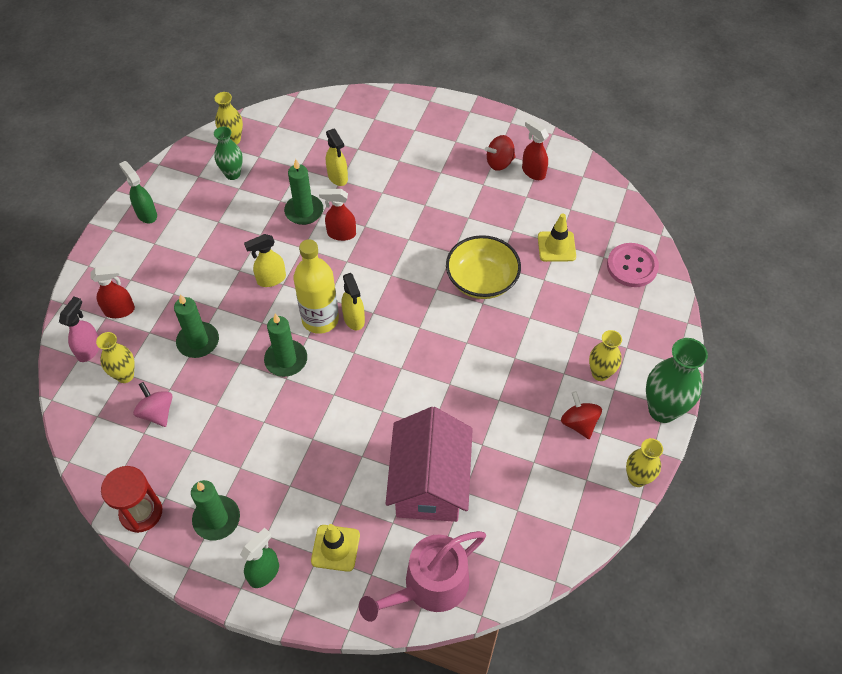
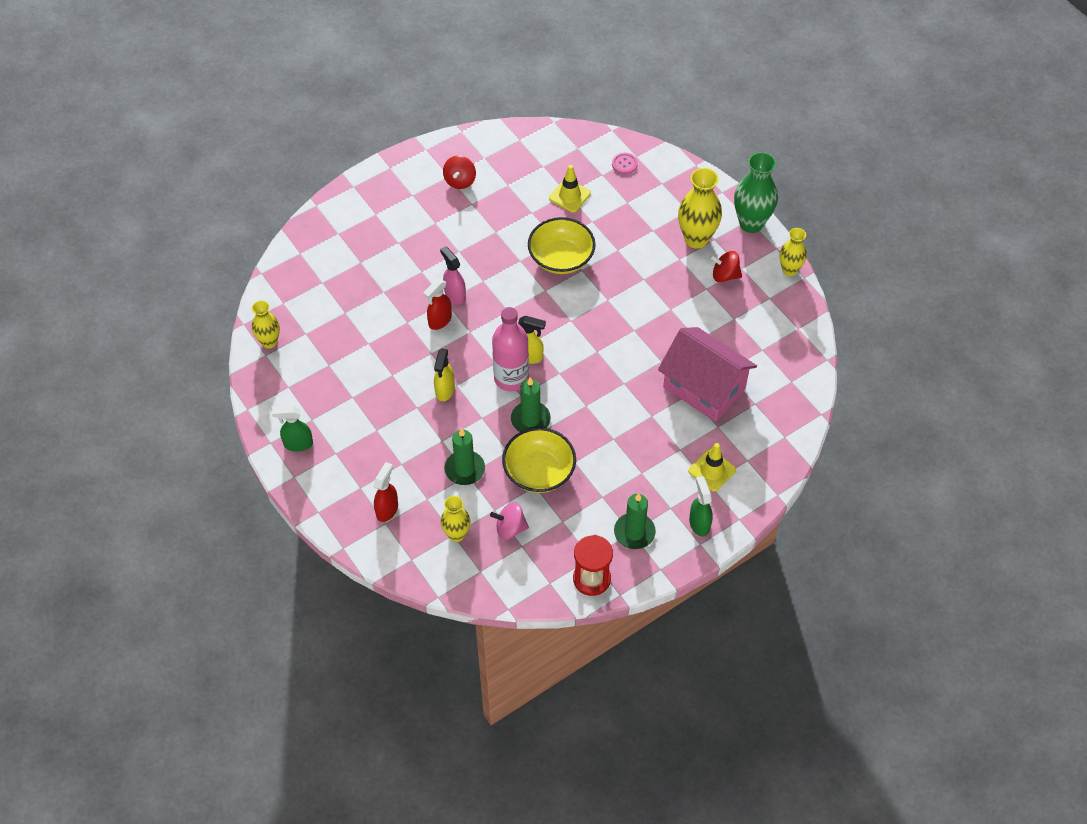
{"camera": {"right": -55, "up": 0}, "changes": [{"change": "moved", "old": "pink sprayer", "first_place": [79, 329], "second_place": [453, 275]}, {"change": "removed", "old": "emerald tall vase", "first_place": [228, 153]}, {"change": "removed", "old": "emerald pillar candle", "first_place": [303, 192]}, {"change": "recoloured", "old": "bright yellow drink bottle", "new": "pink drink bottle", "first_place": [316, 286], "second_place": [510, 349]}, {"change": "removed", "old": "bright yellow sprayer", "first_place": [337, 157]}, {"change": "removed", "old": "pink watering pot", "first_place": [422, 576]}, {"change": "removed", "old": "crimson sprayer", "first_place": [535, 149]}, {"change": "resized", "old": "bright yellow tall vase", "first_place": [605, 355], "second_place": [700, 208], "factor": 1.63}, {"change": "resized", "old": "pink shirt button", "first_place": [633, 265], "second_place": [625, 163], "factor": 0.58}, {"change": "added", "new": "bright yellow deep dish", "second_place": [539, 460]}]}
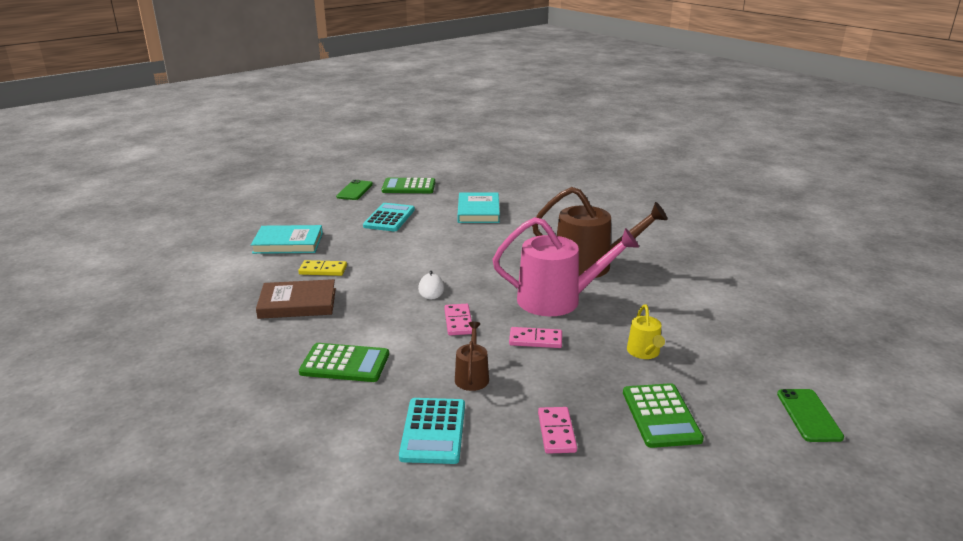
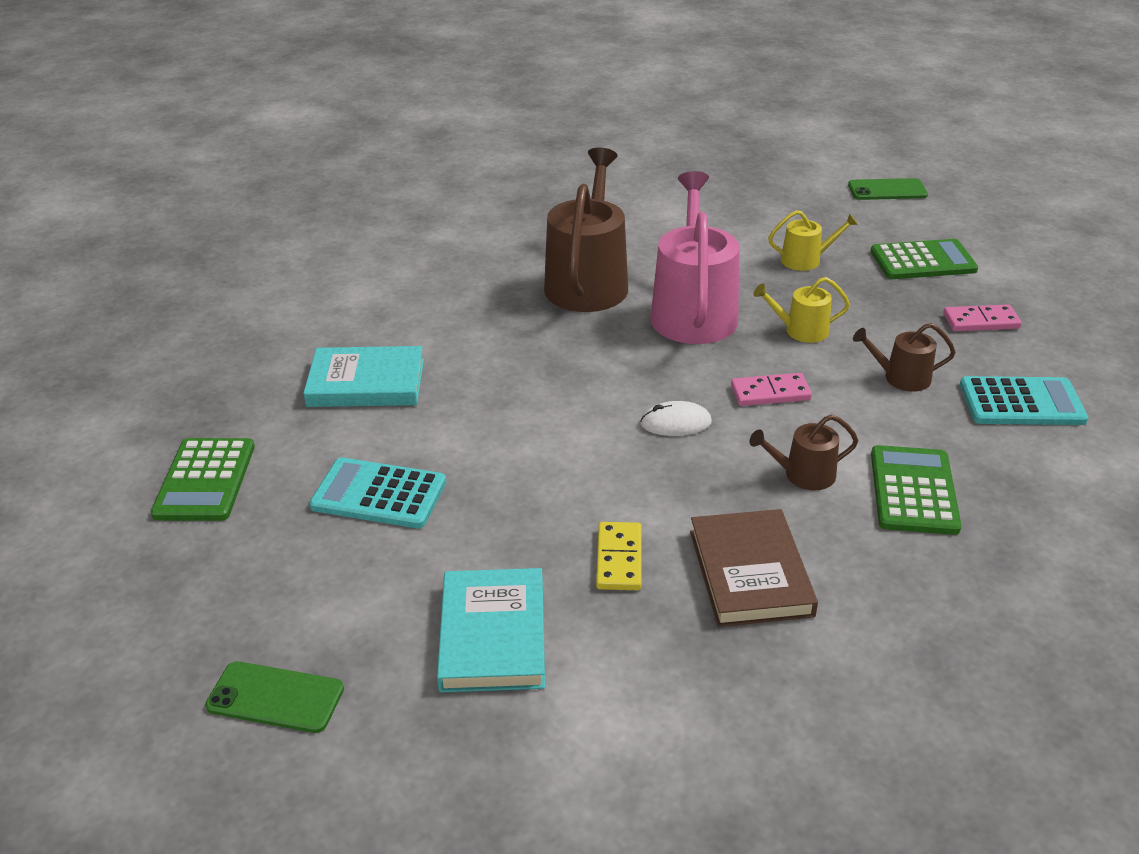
{"camera": {"right": -90, "up": 10}, "changes": [{"change": "moved", "old": "emerald smartphone", "first_place": [354, 190], "second_place": [274, 697]}, {"change": "replaced", "old": "pink domino", "new": "bright yellow watering pot", "first_place": [535, 337], "second_place": [801, 310]}, {"change": "added", "new": "brown watering pot", "second_place": [804, 452]}]}
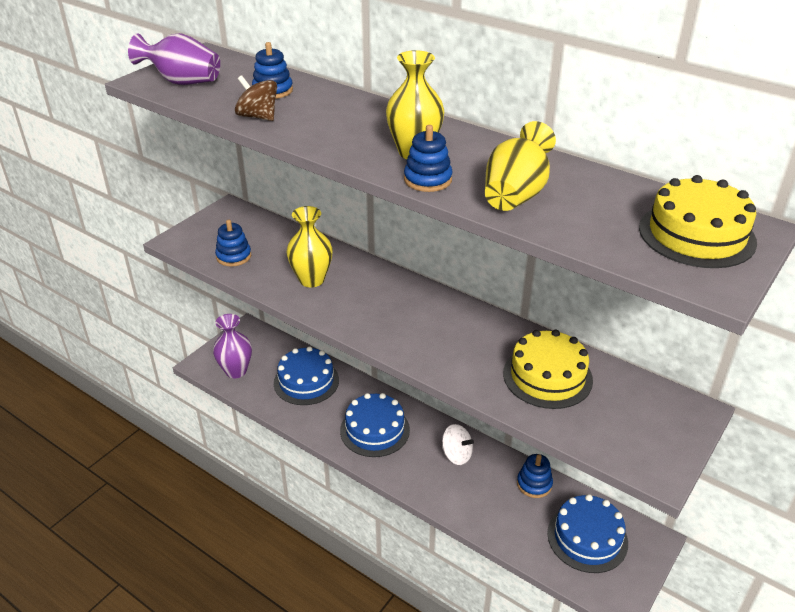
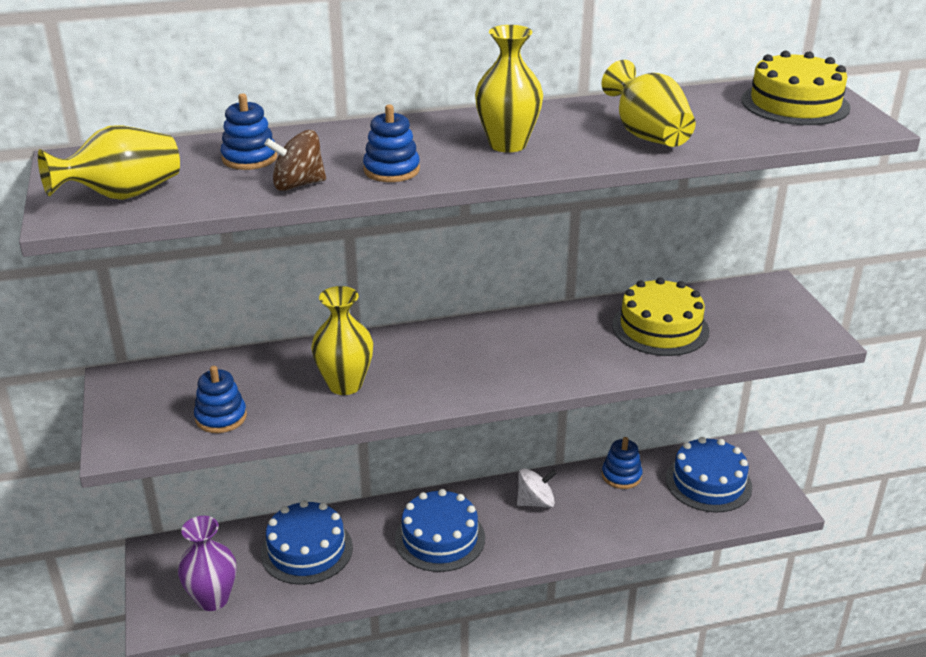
{"camera": {"right": -50, "up": -5}, "changes": [{"change": "recoloured", "old": "purple tall vase", "new": "bright yellow tall vase", "first_place": [174, 59], "second_place": [109, 163]}, {"change": "moved", "old": "blue stacking toy", "first_place": [428, 158], "second_place": [391, 143]}]}
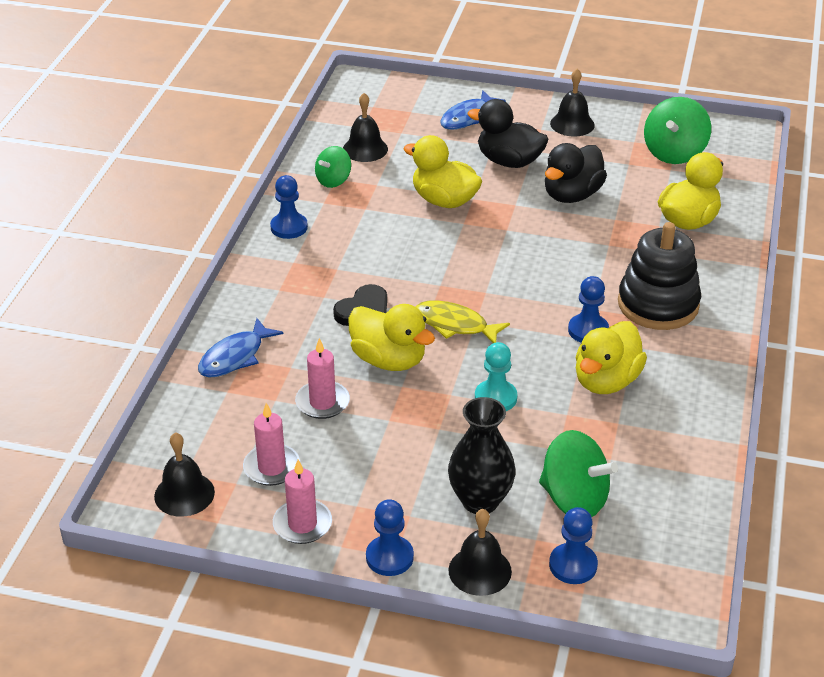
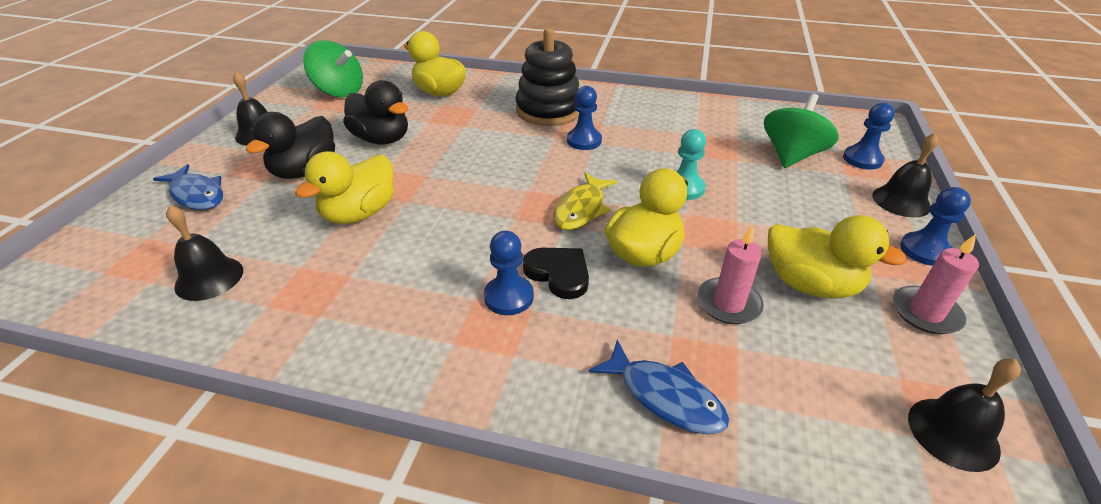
{"camera": {"right": -90, "up": 0}, "changes": [{"change": "removed", "old": "pink pillar candle", "first_place": [271, 444]}, {"change": "moved", "old": "blue pawn", "first_place": [289, 207], "second_place": [509, 273]}, {"change": "removed", "old": "emerald whirligig", "first_place": [333, 167]}, {"change": "removed", "old": "ebony tall vase", "first_place": [482, 455]}, {"change": "moved", "old": "bright yellow rubber duck", "first_place": [611, 357], "second_place": [837, 257]}]}
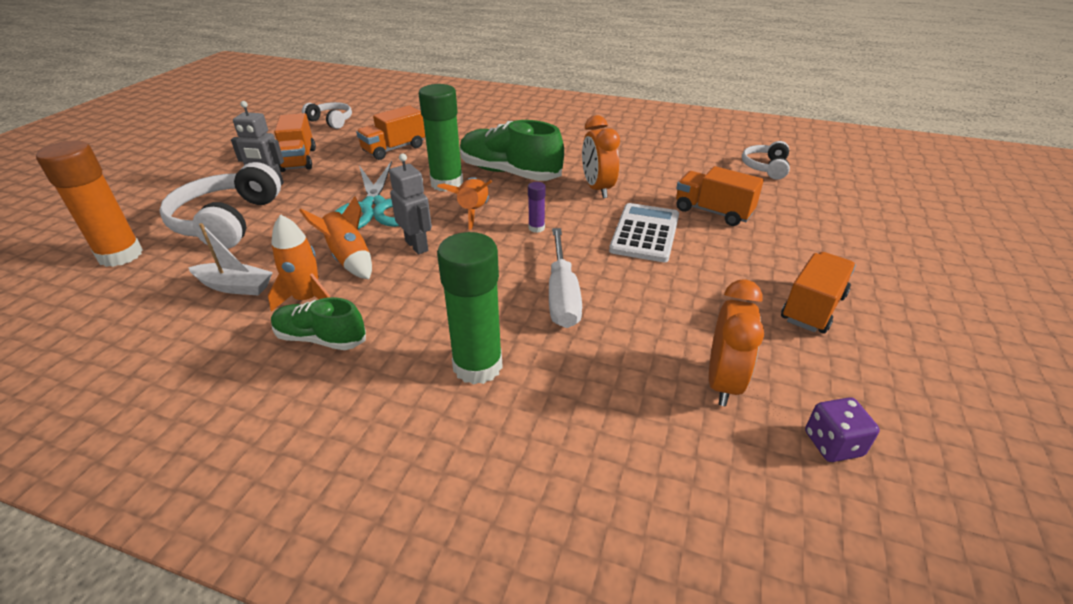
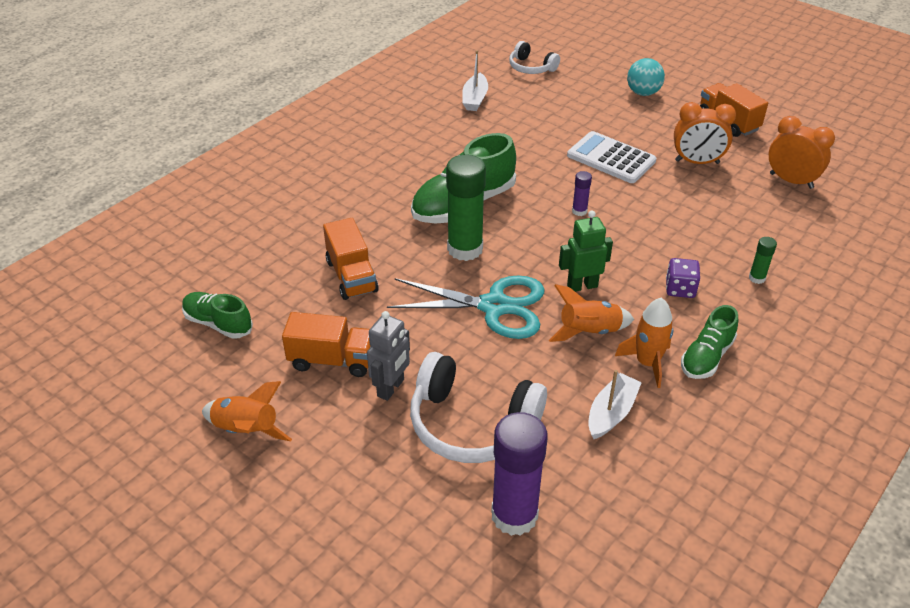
{"camera": {"right": -70, "up": 5}, "changes": [{"change": "recoloured", "old": "orange-coloured glue", "new": "purple glue", "first_place": [89, 204], "second_place": [519, 474]}, {"change": "replaced", "old": "white headset", "new": "emerald sneaker", "first_place": [327, 115], "second_place": [217, 315]}, {"change": "recoloured", "old": "gray toy robot", "new": "emerald toy robot", "first_place": [410, 203], "second_place": [586, 251]}, {"change": "moved", "old": "orange-coloured toy rocket", "first_place": [464, 203], "second_place": [247, 411]}, {"change": "resized", "old": "emerald glue", "first_place": [470, 308], "second_place": [763, 260], "factor": 0.45}, {"change": "removed", "old": "white screwdriver", "first_place": [565, 278]}, {"change": "moved", "old": "orange-coloured bedside clock", "first_place": [601, 156], "second_place": [705, 133]}, {"change": "removed", "old": "orange-coloured toy truck", "first_place": [720, 196]}, {"change": "moved", "old": "purple game die", "first_place": [842, 429], "second_place": [683, 278]}, {"change": "added", "new": "white sailboat", "second_place": [475, 80]}, {"change": "added", "new": "turquoise ball", "second_place": [646, 77]}]}
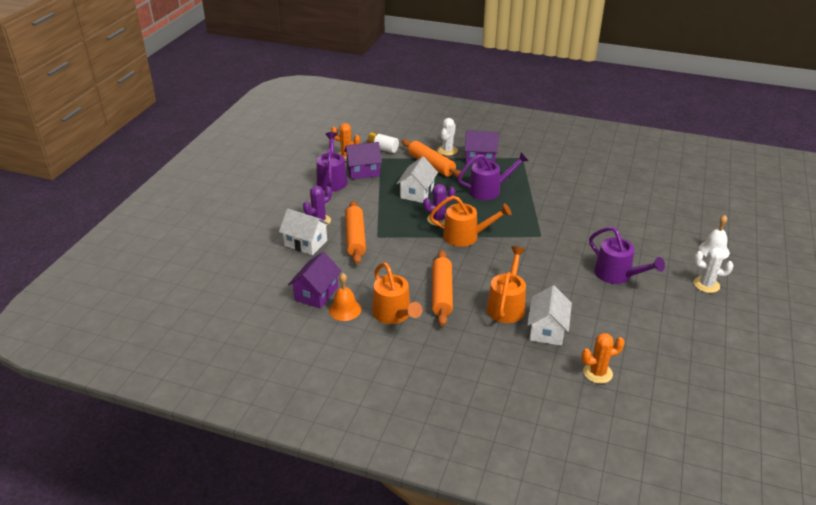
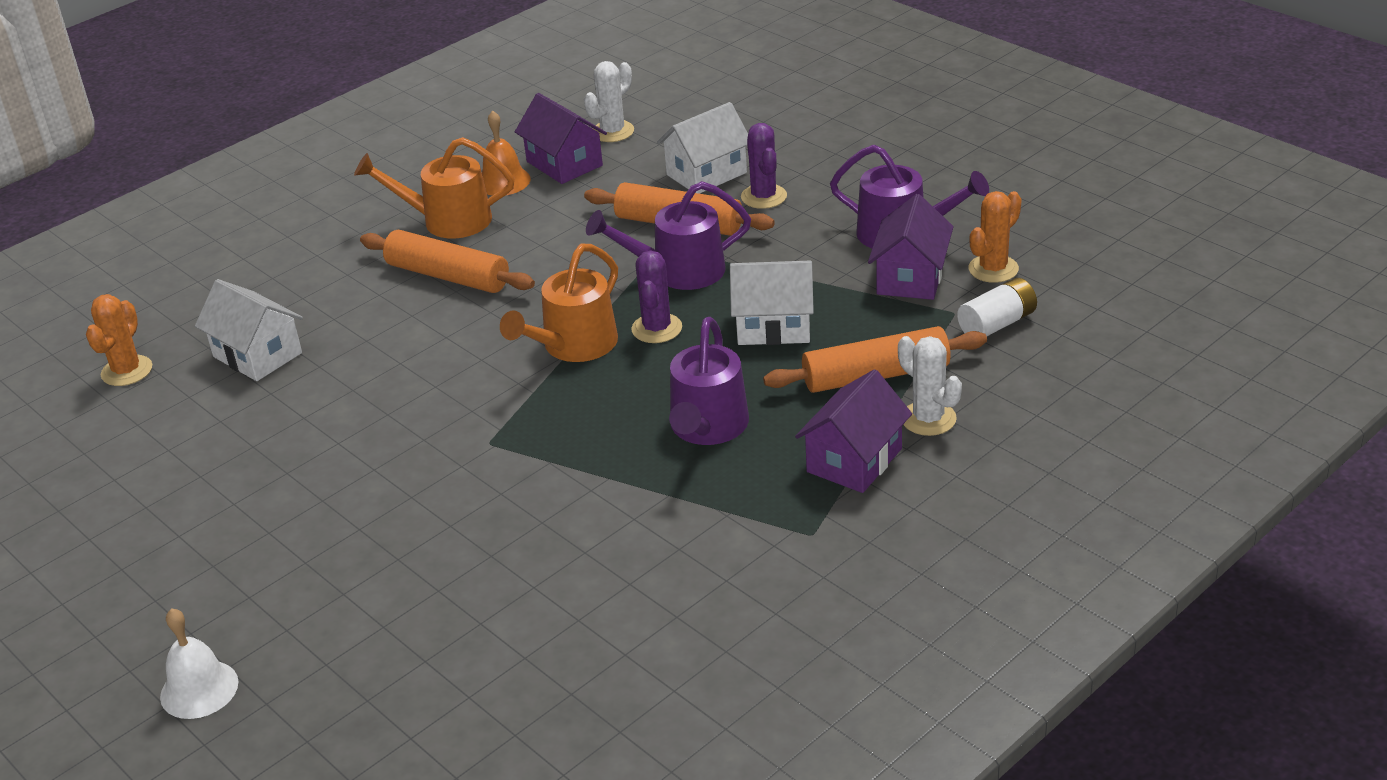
{"camera": {"right": 120, "up": 0}, "changes": [{"change": "turned", "old": "white cottage", "first_place": [417, 179], "second_place": [772, 302], "degrees": -45}, {"change": "removed", "old": "orange-coloured watering pot", "first_place": [506, 284]}, {"change": "moved", "old": "purple watering pot", "first_place": [627, 255], "second_place": [668, 235]}, {"change": "moved", "old": "white saguaro cactus", "first_place": [713, 270], "second_place": [609, 101]}]}
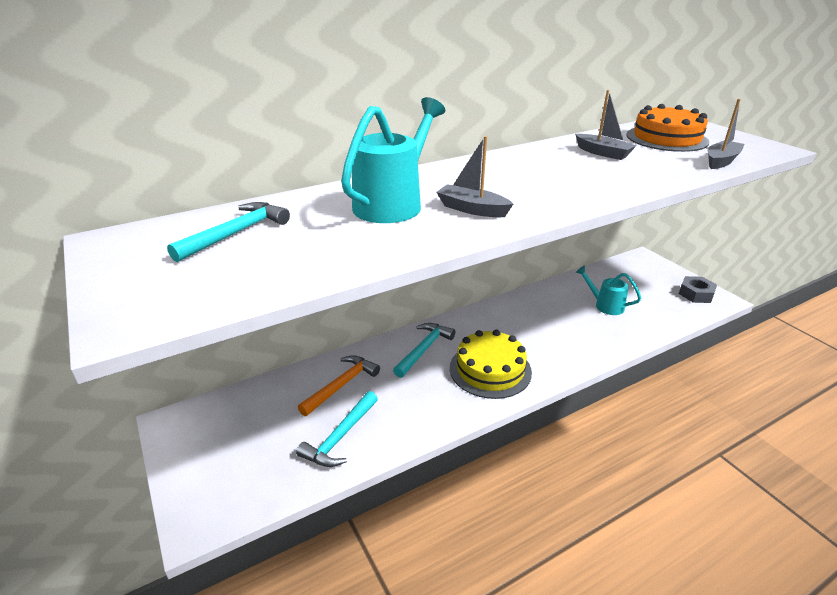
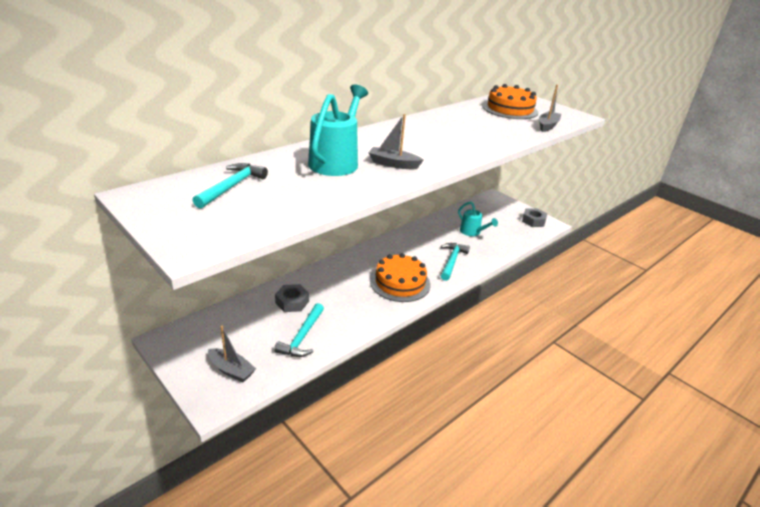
{"camera": {"right": -15, "up": 0}, "changes": [{"change": "replaced", "old": "orange-coloured claw hammer", "new": "gray hex nut", "first_place": [339, 385], "second_place": [292, 298]}, {"change": "moved", "old": "turquoise claw hammer", "first_place": [424, 350], "second_place": [455, 262]}, {"change": "recoloured", "old": "bright yellow layer cake", "new": "orange-coloured layer cake", "first_place": [491, 364], "second_place": [400, 277]}, {"change": "moved", "old": "gray sailboat", "first_place": [606, 125], "second_place": [232, 354]}, {"change": "turned", "old": "turquoise watering pot", "first_place": [608, 290], "second_place": [478, 219], "degrees": -150}]}
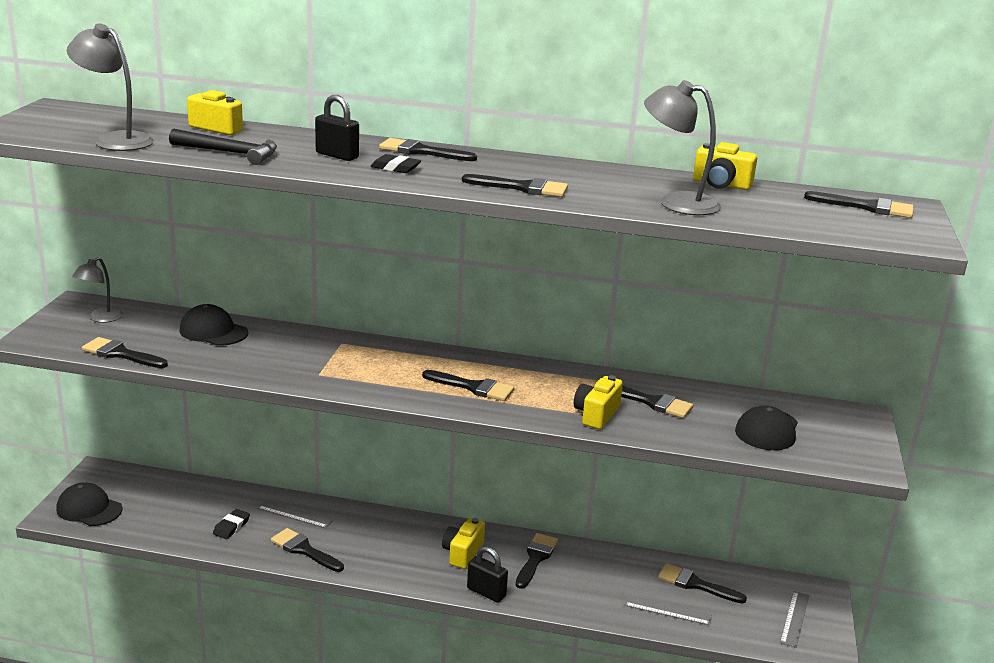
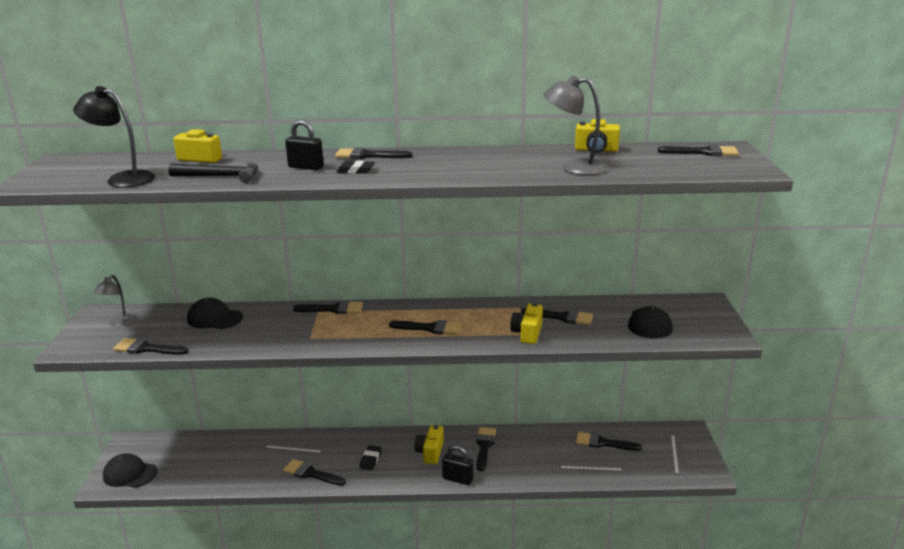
{"camera": {"right": -10, "up": 0}, "changes": [{"change": "recoloured", "old": "gray lamp", "new": "ebony lamp", "first_place": [110, 87], "second_place": [114, 137]}, {"change": "moved", "old": "ebony eraser", "first_place": [231, 524], "second_place": [370, 457]}, {"change": "moved", "old": "ebony paint brush", "first_place": [515, 185], "second_place": [328, 307]}]}
